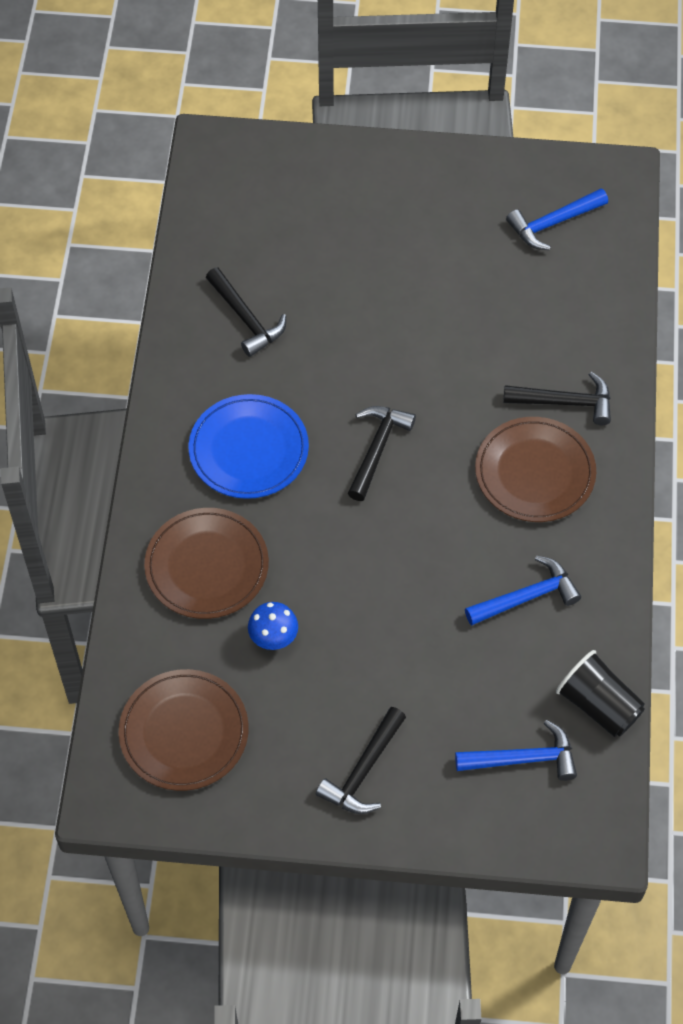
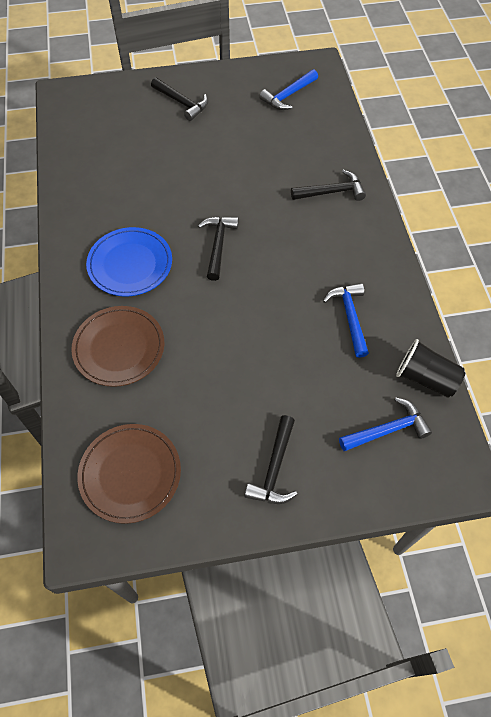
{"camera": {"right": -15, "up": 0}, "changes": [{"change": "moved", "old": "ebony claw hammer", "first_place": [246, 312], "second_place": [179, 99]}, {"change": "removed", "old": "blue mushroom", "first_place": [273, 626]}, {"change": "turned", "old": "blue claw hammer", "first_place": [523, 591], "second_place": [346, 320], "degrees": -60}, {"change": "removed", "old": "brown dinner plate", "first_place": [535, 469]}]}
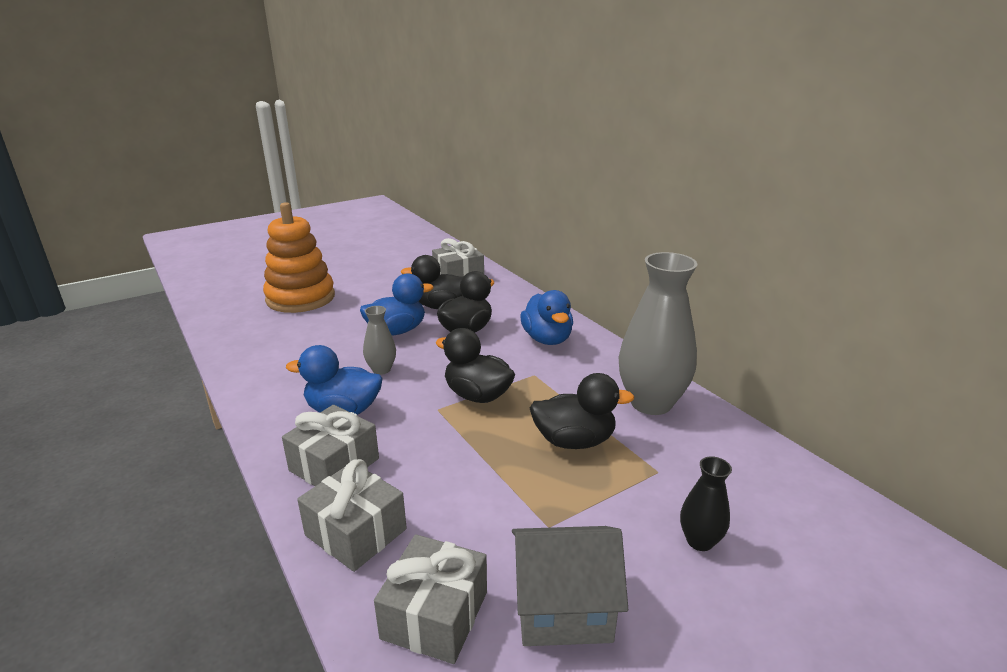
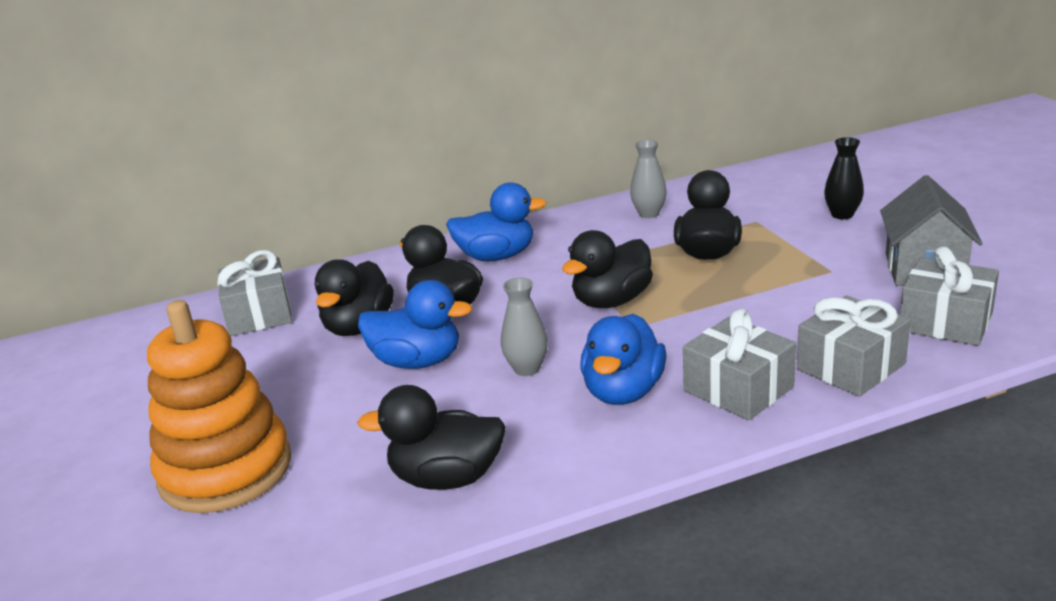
{"camera": {"right": -75, "up": 0}, "changes": [{"change": "turned", "old": "blue rubber duck", "first_place": [397, 304], "second_place": [415, 324], "degrees": 120}, {"change": "resized", "old": "gray tall vase", "first_place": [658, 333], "second_place": [648, 179], "factor": 0.48}, {"change": "added", "new": "ebony rubber duck", "second_place": [431, 437]}]}
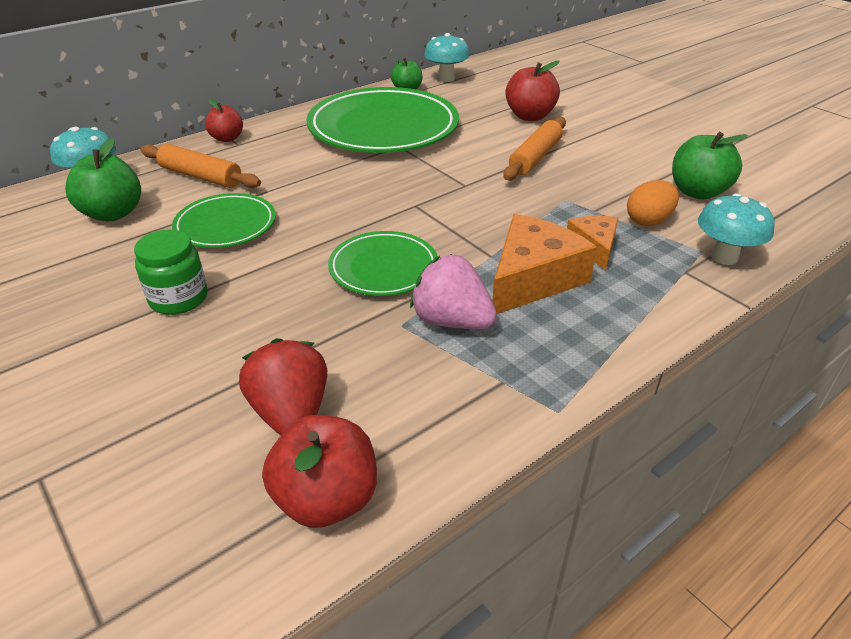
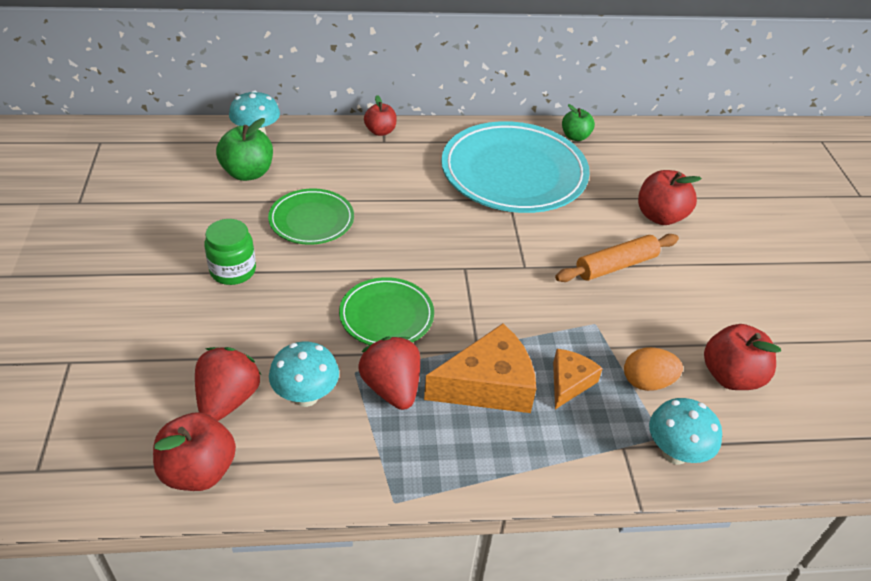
{"camera": {"right": 30, "up": 5}, "changes": [{"change": "removed", "old": "orange-coloured dough roller", "first_place": [200, 166]}, {"change": "recoloured", "old": "emerald dinner plate", "new": "turquoise dinner plate", "first_place": [382, 120], "second_place": [515, 167]}, {"change": "recoloured", "old": "pink toy strawberry", "new": "crimson toy strawberry", "first_place": [453, 291], "second_place": [389, 373]}, {"change": "moved", "old": "turquoise mushroom", "first_place": [447, 57], "second_place": [304, 374]}, {"change": "recoloured", "old": "emerald apple", "new": "crimson apple", "first_place": [710, 165], "second_place": [742, 357]}]}
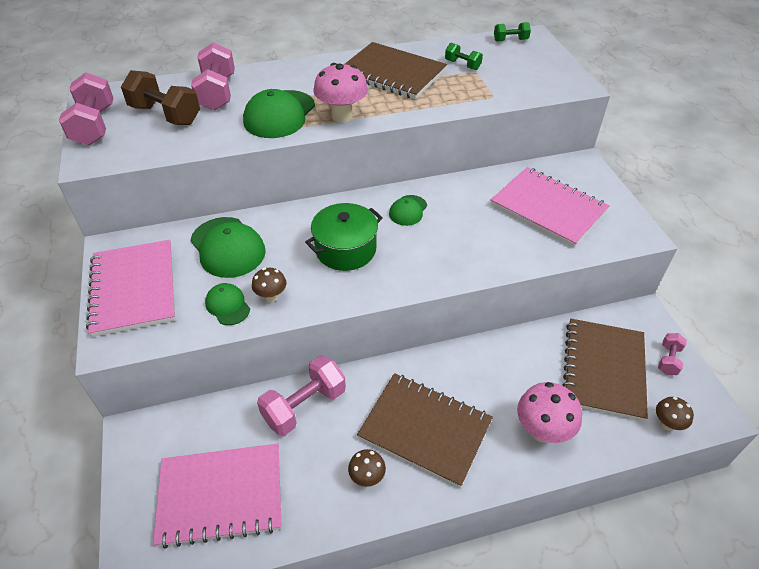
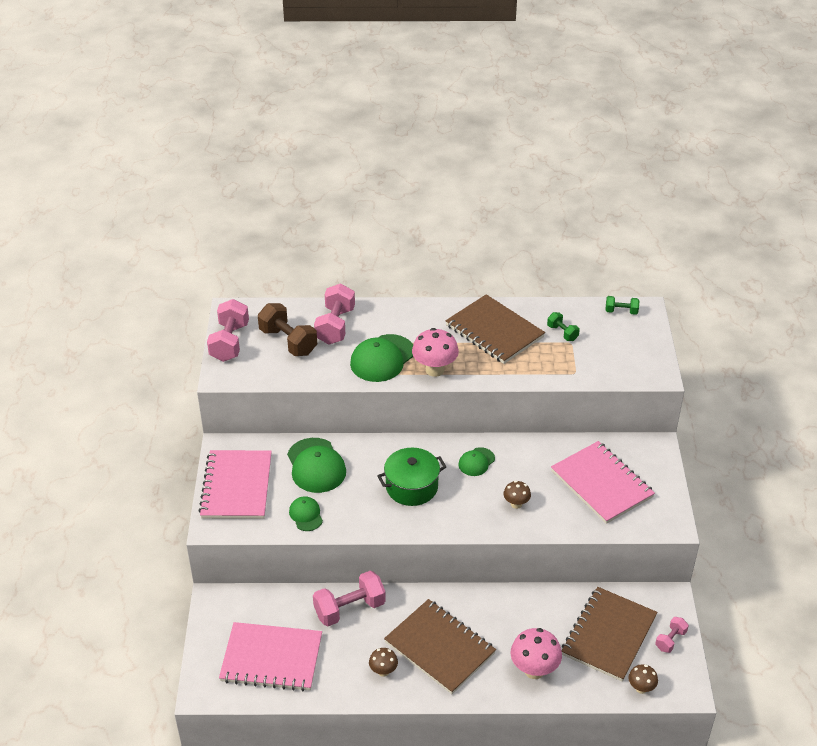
{"camera": {"right": 15, "up": -5}, "changes": [{"change": "moved", "old": "brown mushroom", "first_place": [269, 285], "second_place": [517, 495]}]}
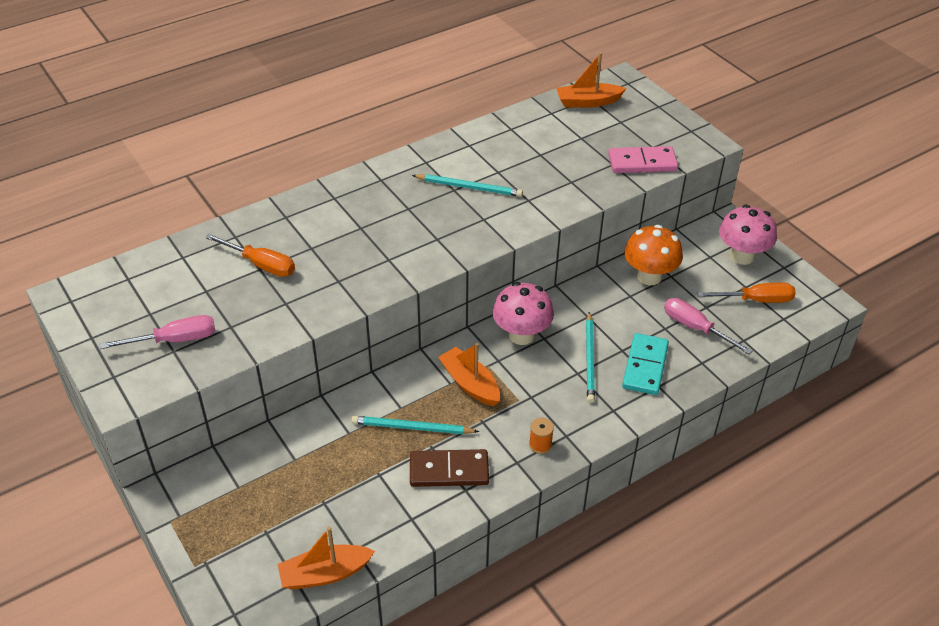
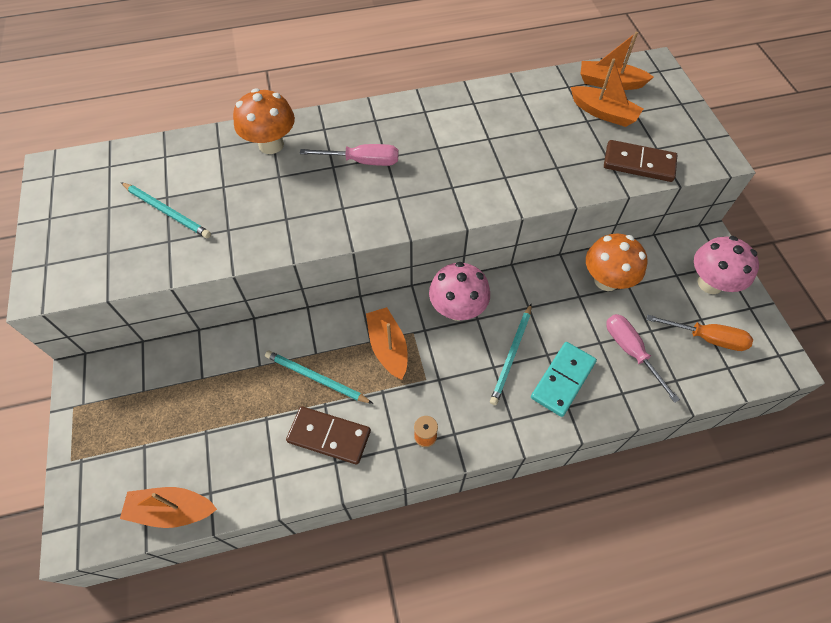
{"camera": {"right": 20, "up": 15}, "changes": [{"change": "moved", "old": "pink screwdriver", "first_place": [157, 332], "second_place": [349, 155]}, {"change": "removed", "old": "orange-coloured screwdriver", "first_place": [250, 255]}, {"change": "moved", "old": "turquoise lead pencil", "first_place": [467, 185], "second_place": [166, 210]}, {"change": "recoloured", "old": "pink domino", "new": "brown domino", "first_place": [643, 159], "second_place": [640, 161]}, {"change": "added", "new": "orange-coloured mushroom", "second_place": [264, 121]}, {"change": "added", "new": "orange-coloured sailboat", "second_place": [607, 92]}]}
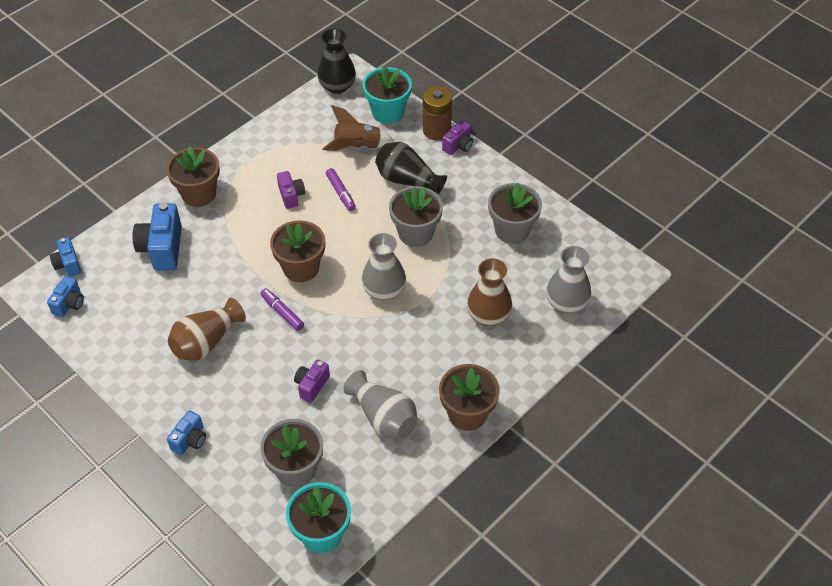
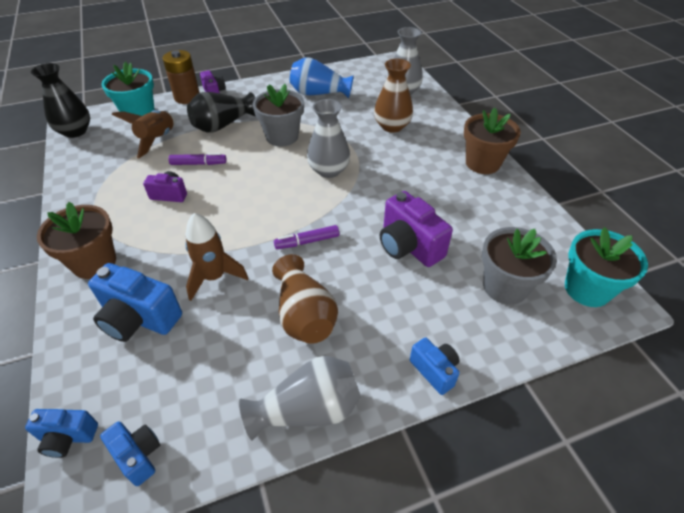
{"camera": {"right": -65, "up": -5}, "changes": [{"change": "removed", "old": "brown potted plant", "first_place": [297, 251]}, {"change": "resized", "old": "purple camera", "first_place": [312, 381], "second_place": [416, 229], "factor": 1.74}, {"change": "moved", "old": "gray tall vase", "first_place": [380, 404], "second_place": [300, 398]}, {"change": "replaced", "old": "gray potted plant", "new": "blue tall vase", "first_place": [515, 213], "second_place": [322, 77]}, {"change": "added", "new": "brown toy rocket", "second_place": [216, 257]}]}
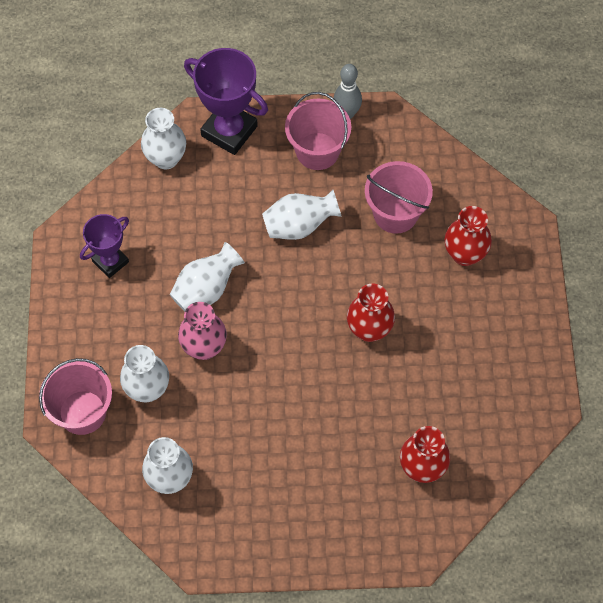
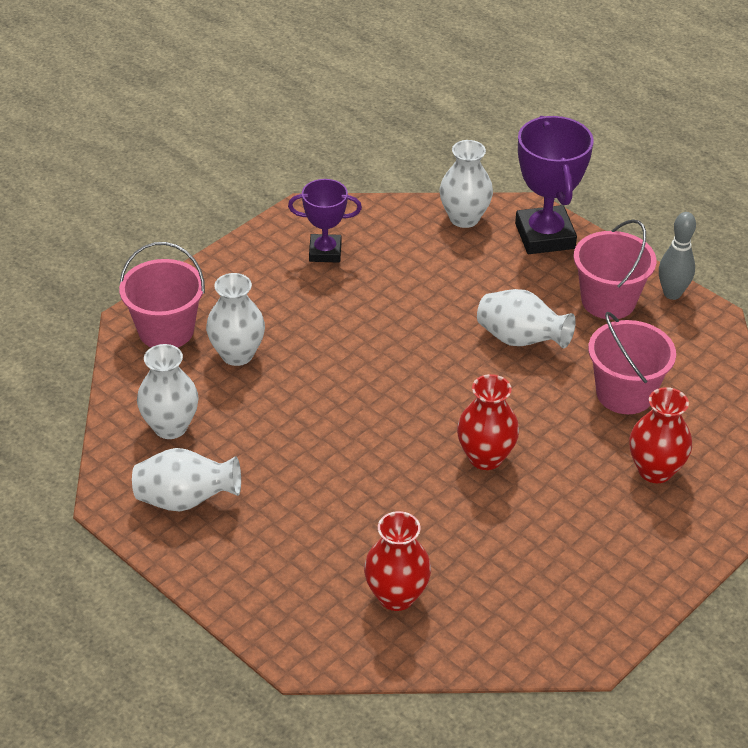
{"camera": {"right": 45, "up": -20}, "changes": [{"change": "moved", "old": "white tall vase", "first_place": [207, 277], "second_place": [186, 480]}, {"change": "removed", "old": "pink tall vase", "first_place": [202, 331]}]}
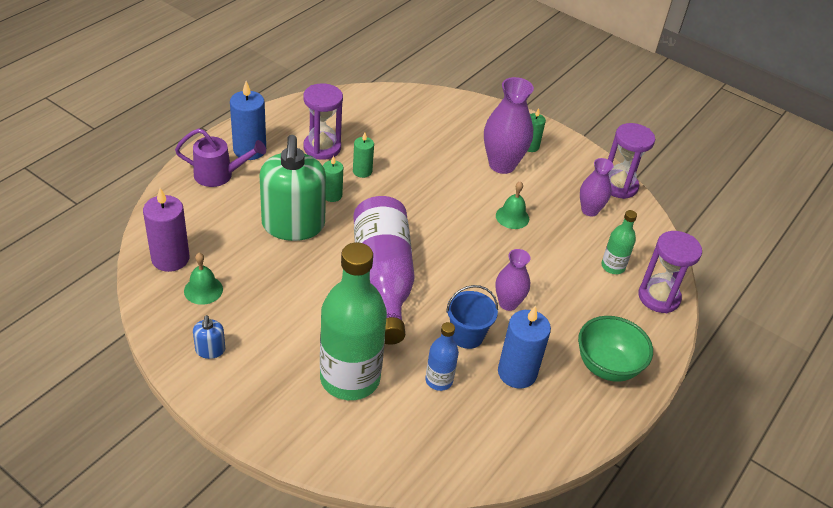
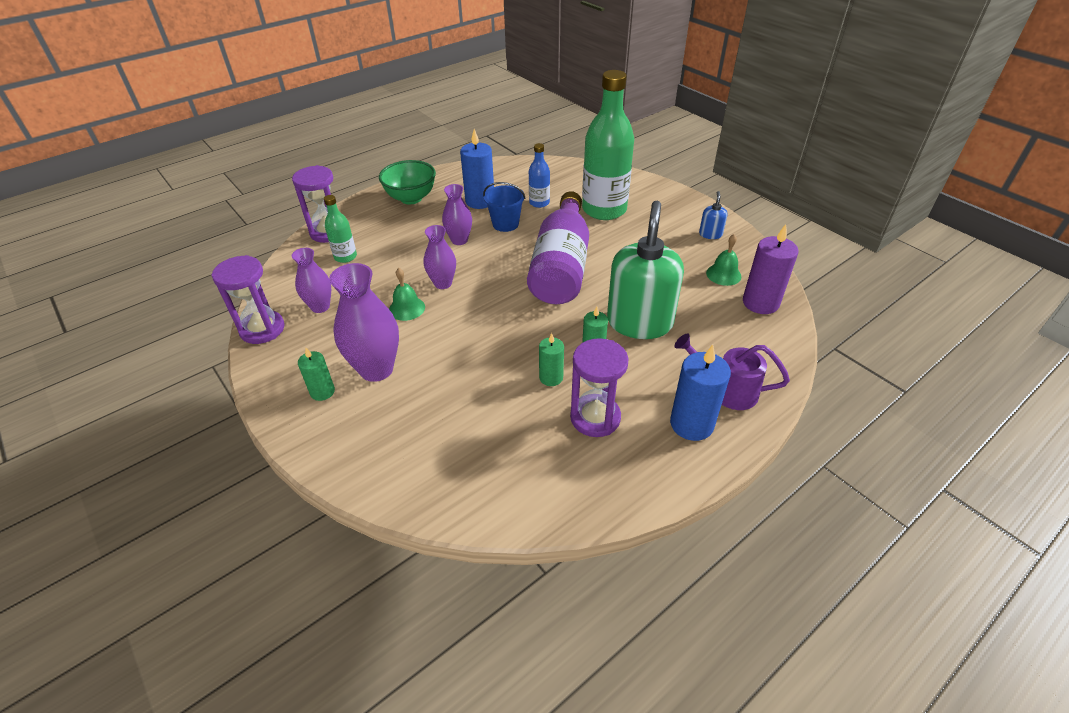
{"camera": {"right": -160, "up": 0}, "changes": [{"change": "added", "new": "purple tall vase", "second_place": [440, 257]}]}
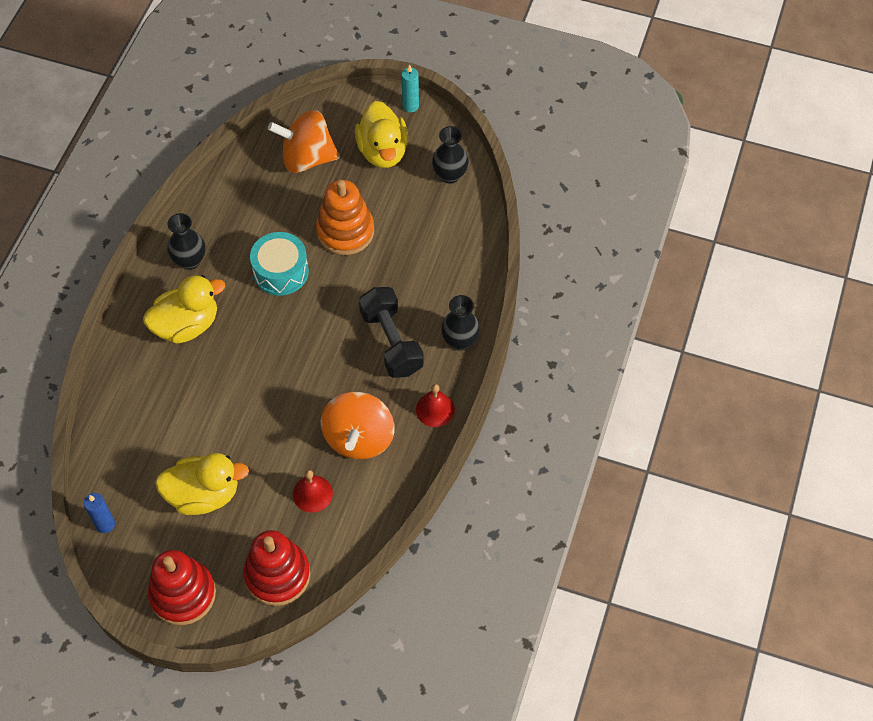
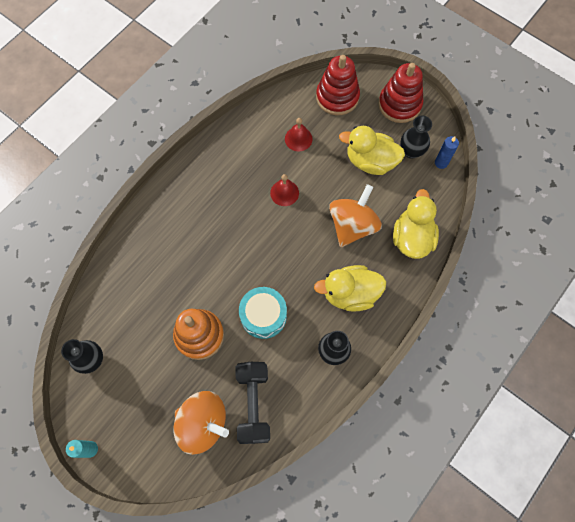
{"camera": {"right": -160, "up": 10}, "changes": [{"change": "moved", "old": "orange-coloured whirligig", "first_place": [358, 425], "second_place": [355, 215]}, {"change": "moved", "old": "bright yellow rubber duck", "first_place": [381, 134], "second_place": [416, 224]}, {"change": "moved", "old": "ebony hand weight", "first_place": [391, 332], "second_place": [252, 403]}, {"change": "moved", "old": "crimson hand bell", "first_place": [435, 405], "second_place": [284, 190]}, {"change": "moved", "old": "ebony tall vase", "first_place": [460, 323], "second_place": [416, 137]}]}
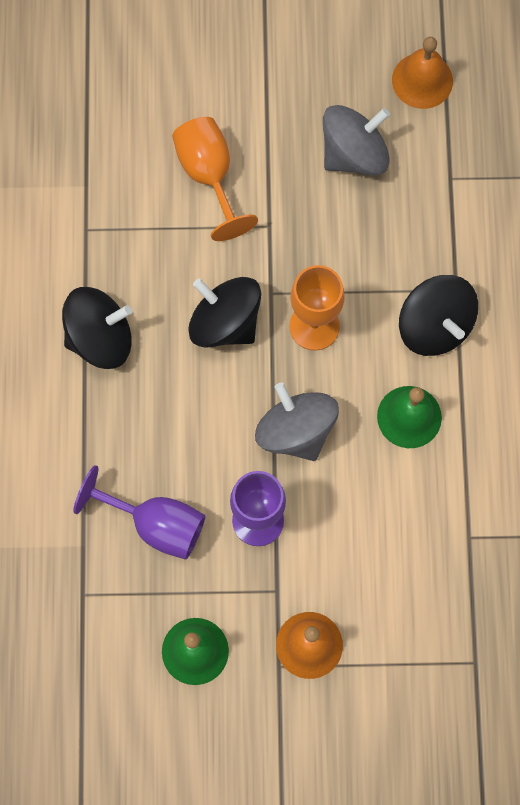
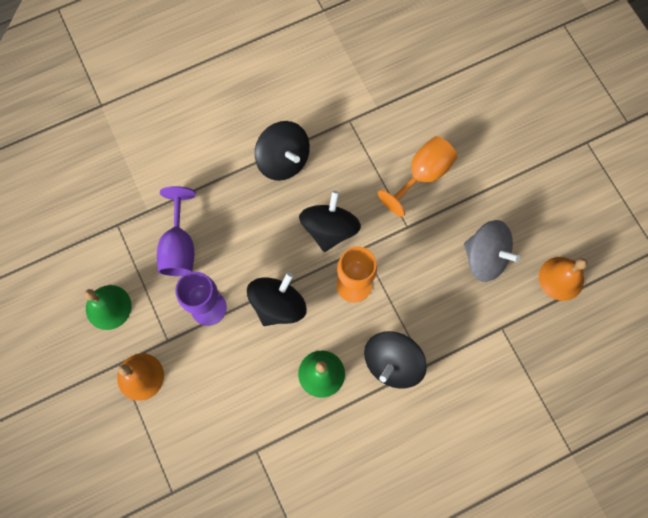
{"camera": {"right": 65, "up": 0}, "changes": [{"change": "recoloured", "old": "gray whirligig", "new": "ebony whirligig", "first_place": [297, 421], "second_place": [277, 299]}]}
